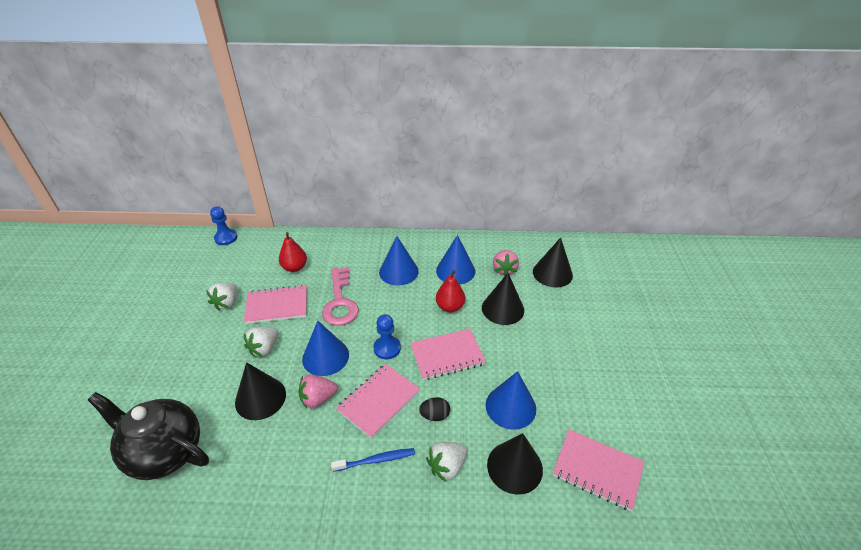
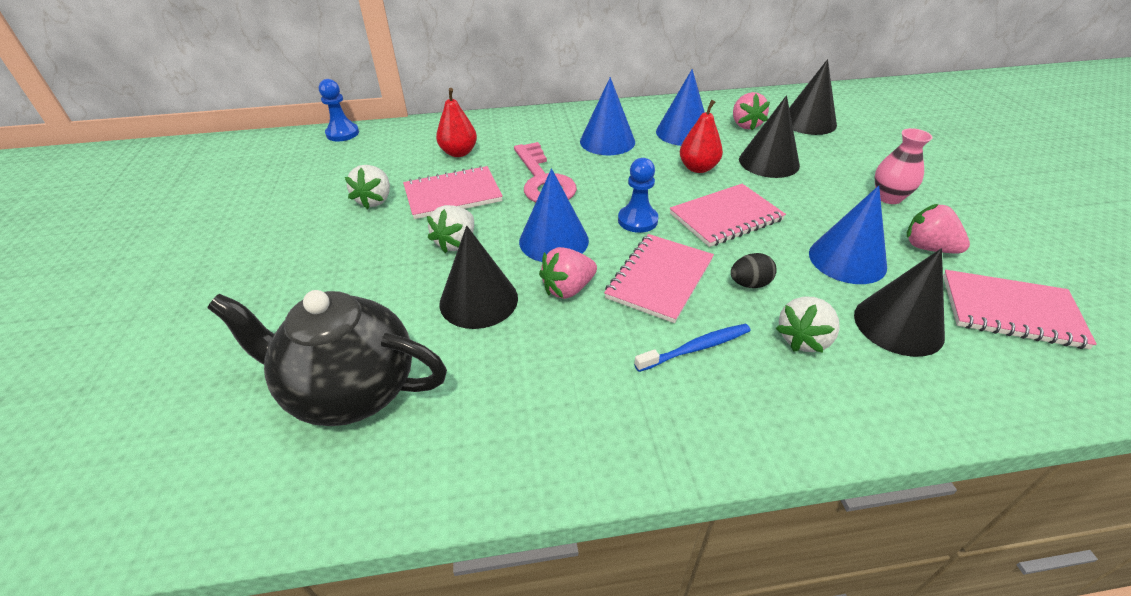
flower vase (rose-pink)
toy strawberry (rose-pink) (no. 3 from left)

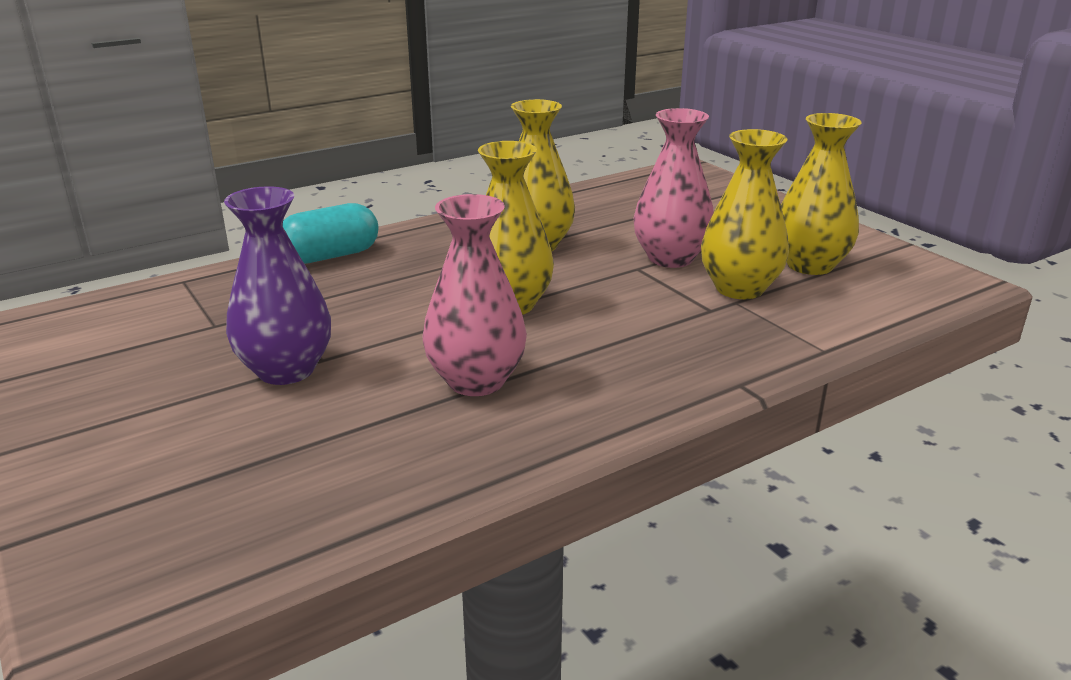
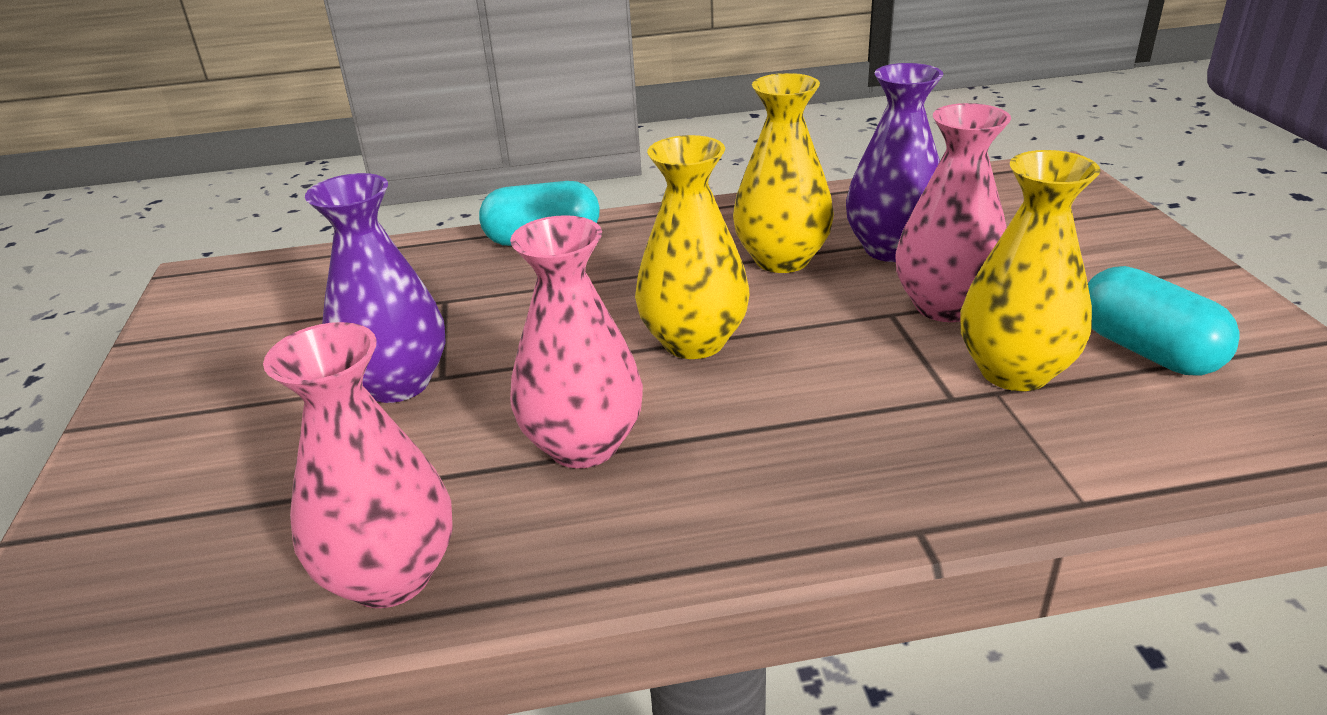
flower vase (rose-pink) (no. 1 from left)
flower vase (royal purple) (no. 2 from left)
capsule (turquoise) (no. 2 from left)

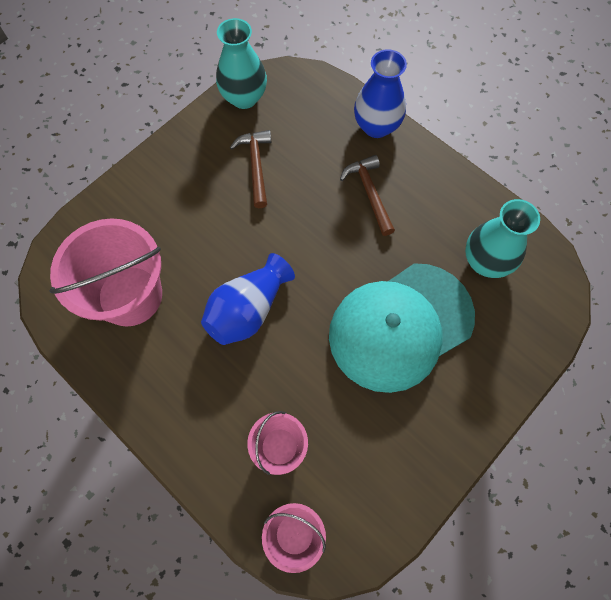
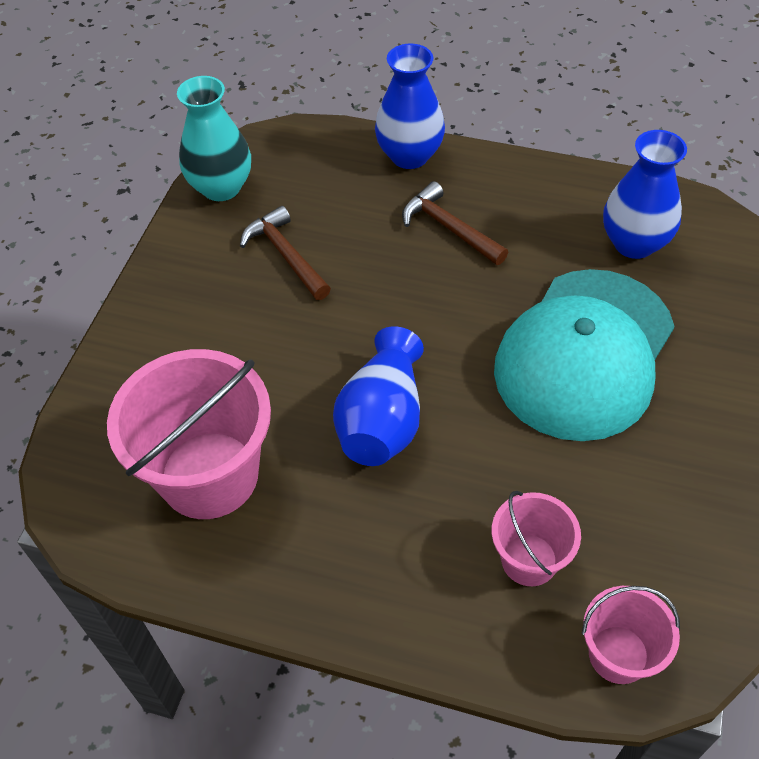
flower vase (blue) (no. 3 from left)

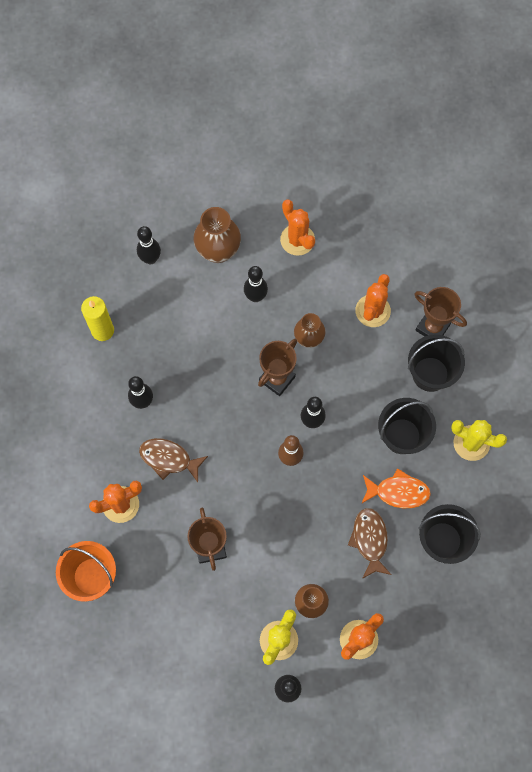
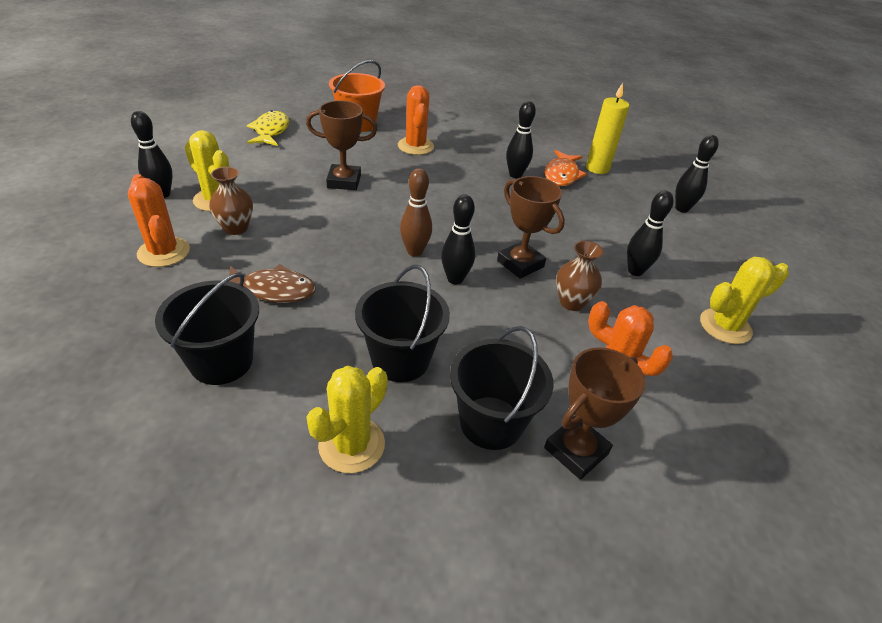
fish (golden)
fish (bright orange)
prickly plant (golden) (no. 3 from left)
fish (brown) (no. 1 from left in the first image)
flower vase (brown) (no. 1 from left in the first image)

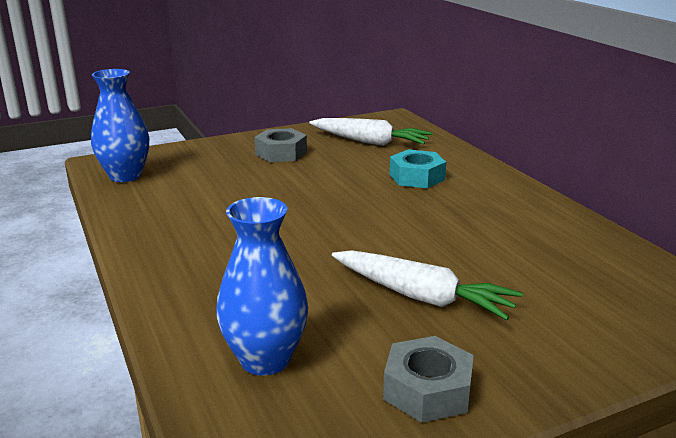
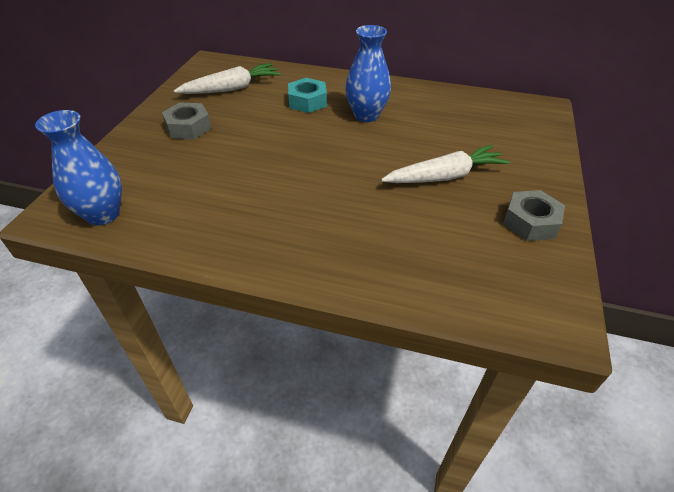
flower vase (blue) (no. 2 from left)

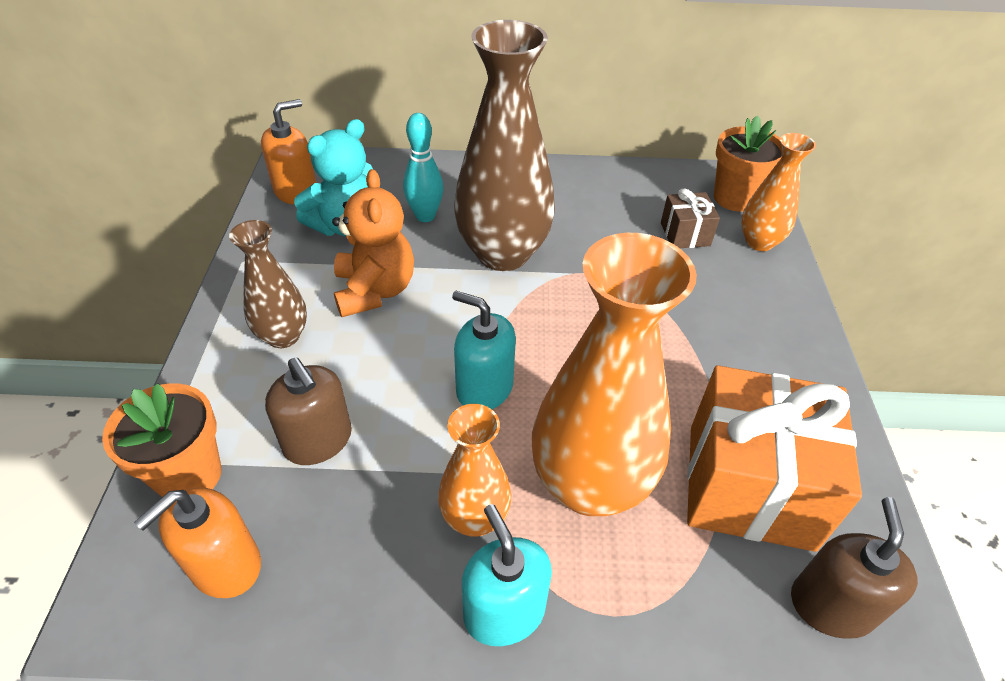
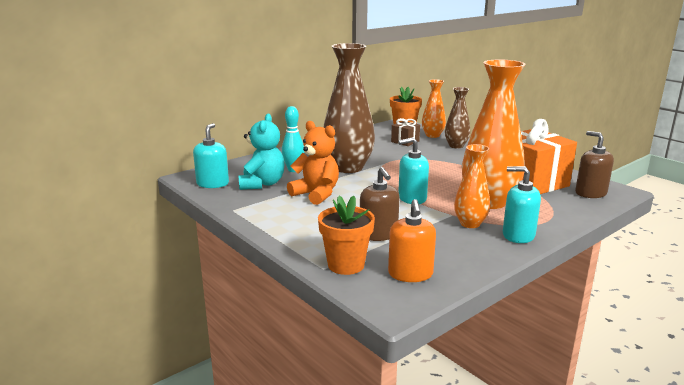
pump bottle (turquoise) (no. 1 from left)
pump bottle (brown) (no. 1 from left)
flower vase (brown) (no. 2 from left)

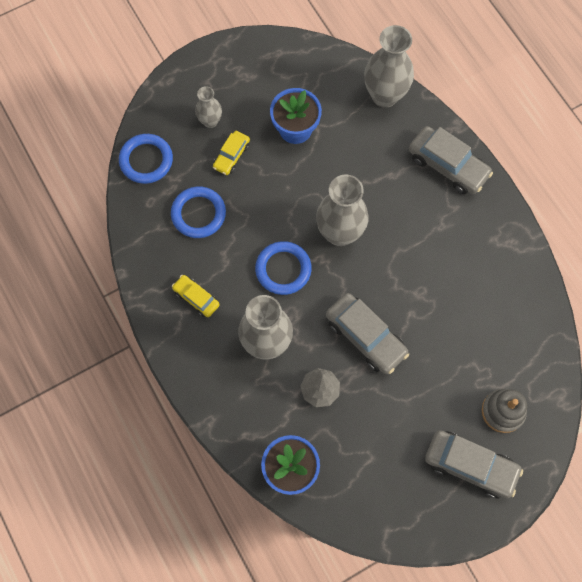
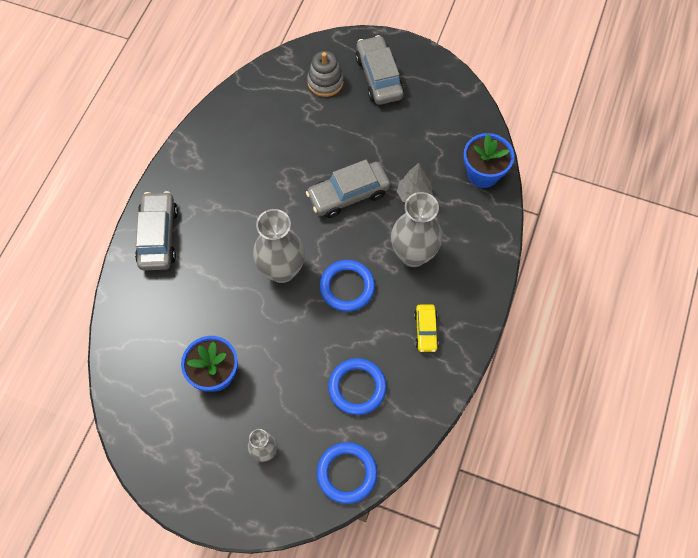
automobile (grey) (no. 2 from left)
automobile (golden) (no. 2 from left in the first image)
flower vase (grey) (no. 4 from left in the first image)

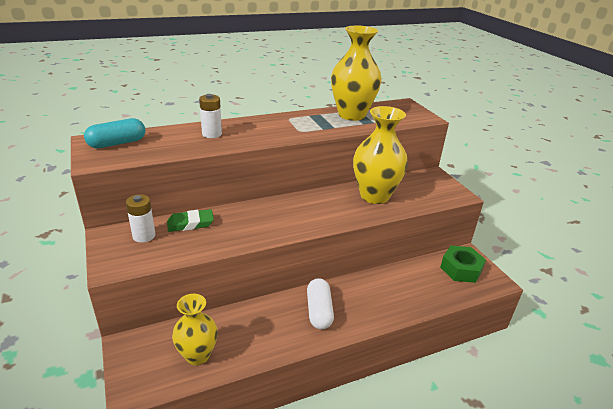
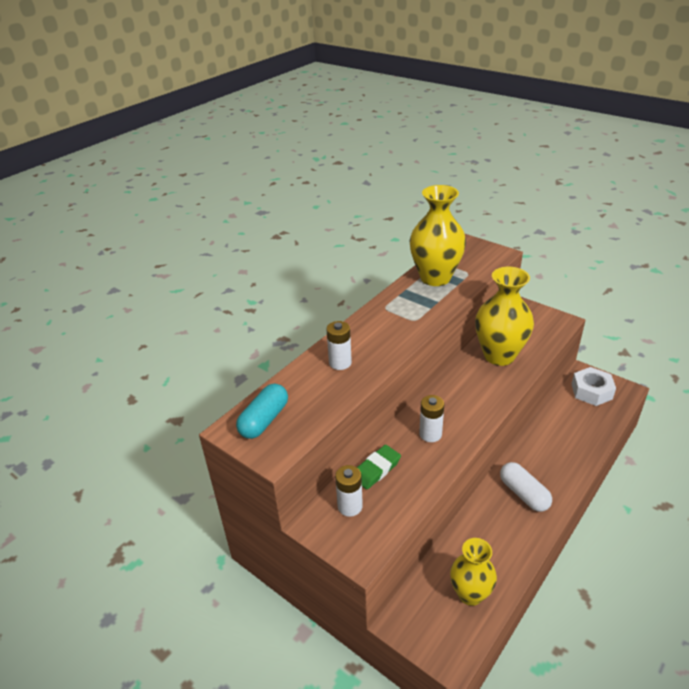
power cell (pure white) (no. 3 from left)
hexagon nut (pure white)

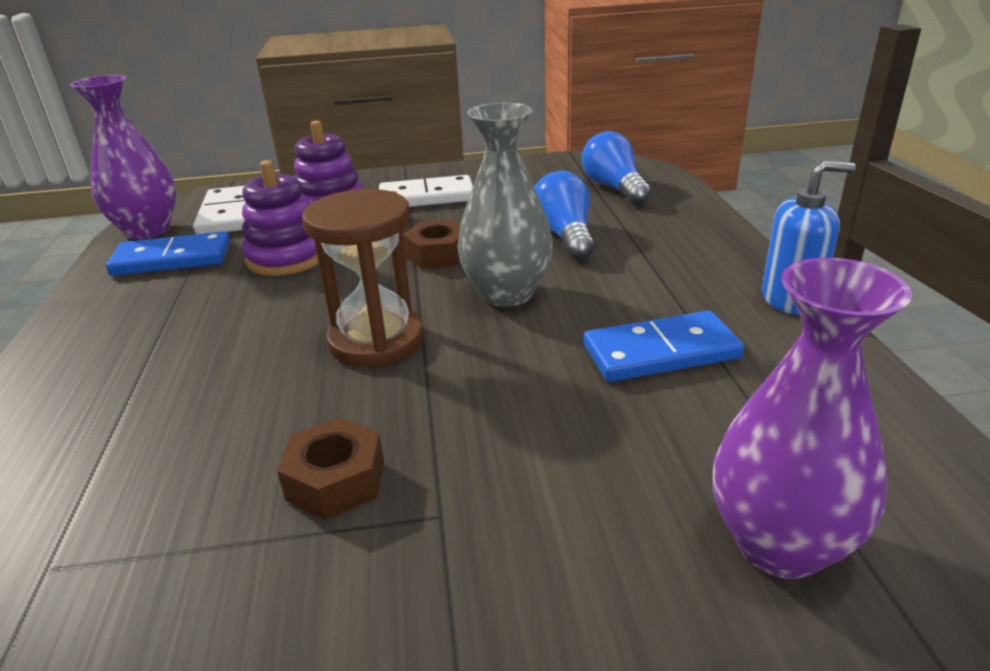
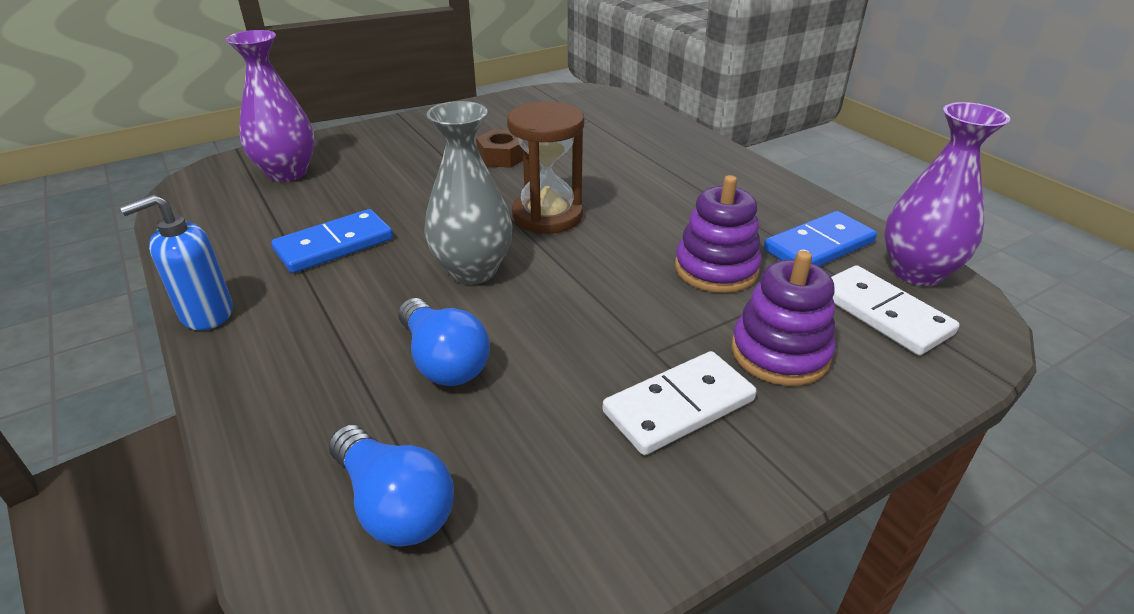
hexagon nut (brown) (no. 2 from left in the first image)

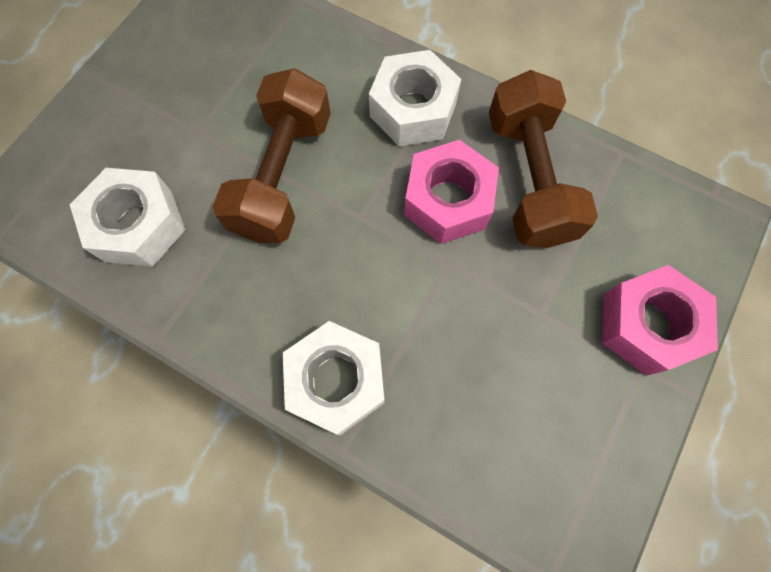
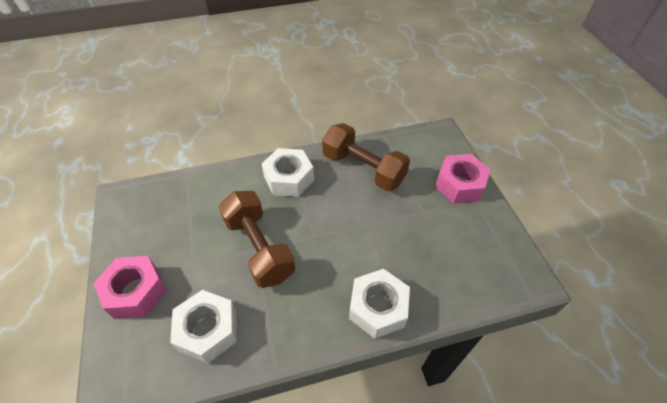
hexagon nut (rose-pink) (no. 1 from left)

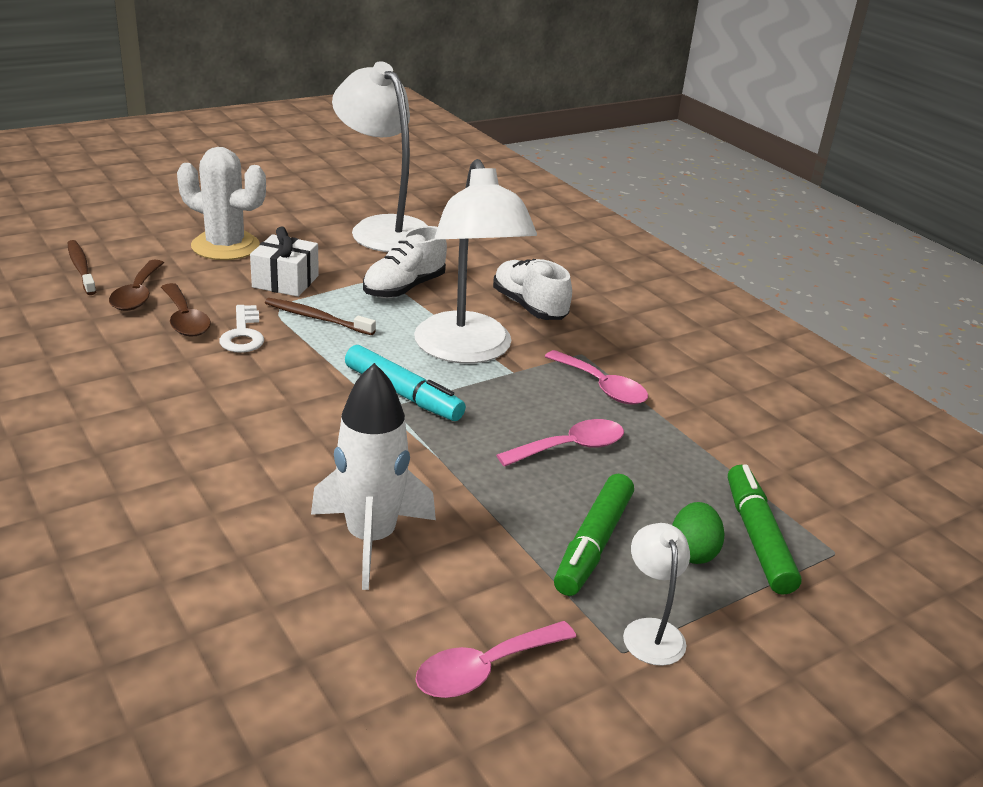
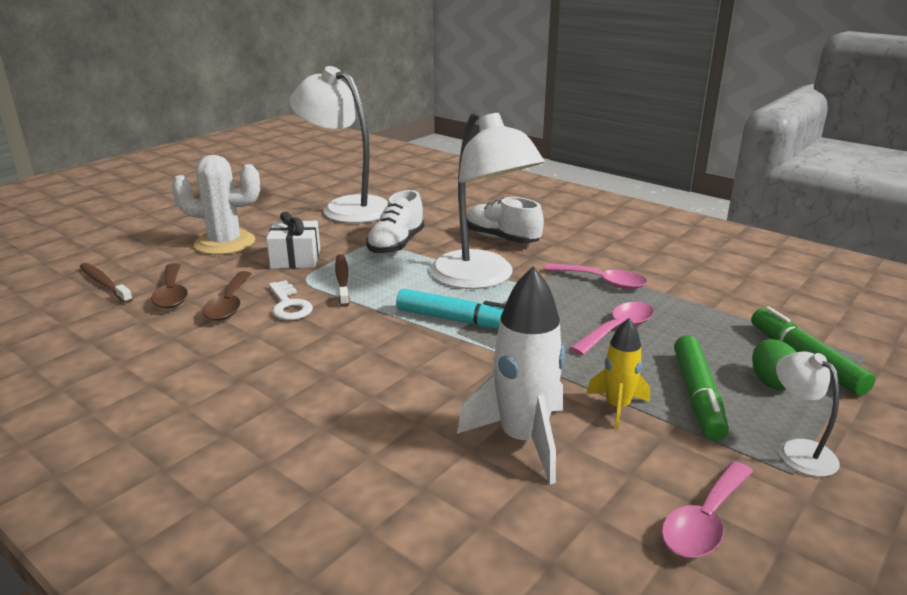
tablespoon (brown) (no. 2 from left)
toothbrush (brown) (no. 2 from left)
toy rocket (golden)

